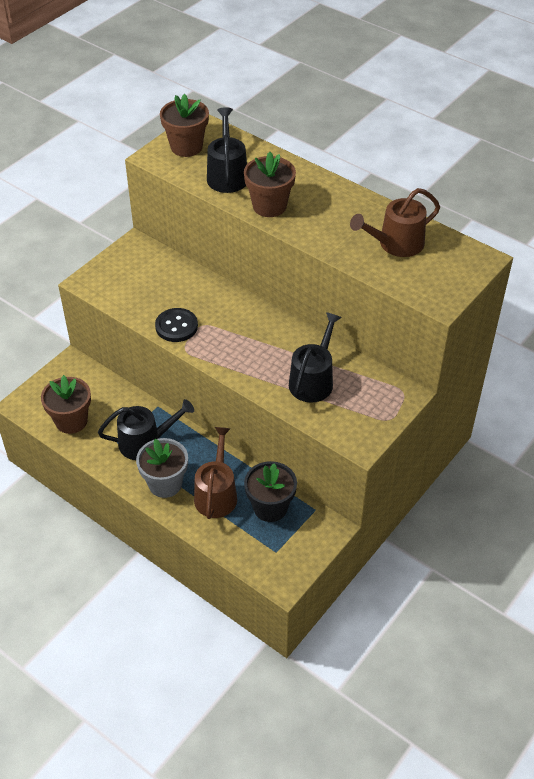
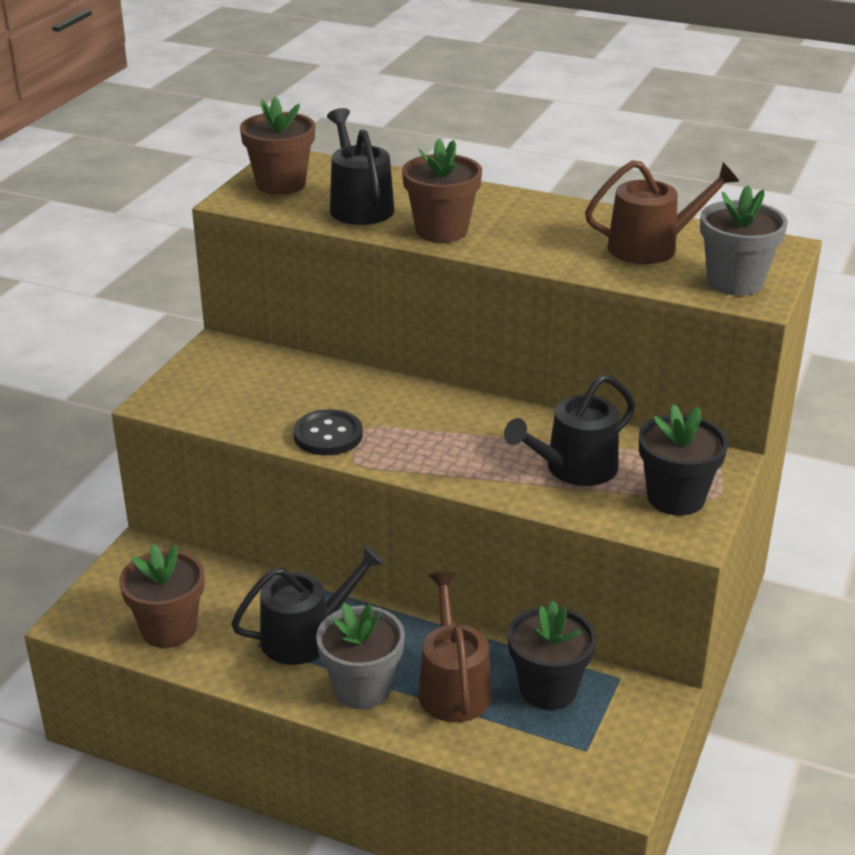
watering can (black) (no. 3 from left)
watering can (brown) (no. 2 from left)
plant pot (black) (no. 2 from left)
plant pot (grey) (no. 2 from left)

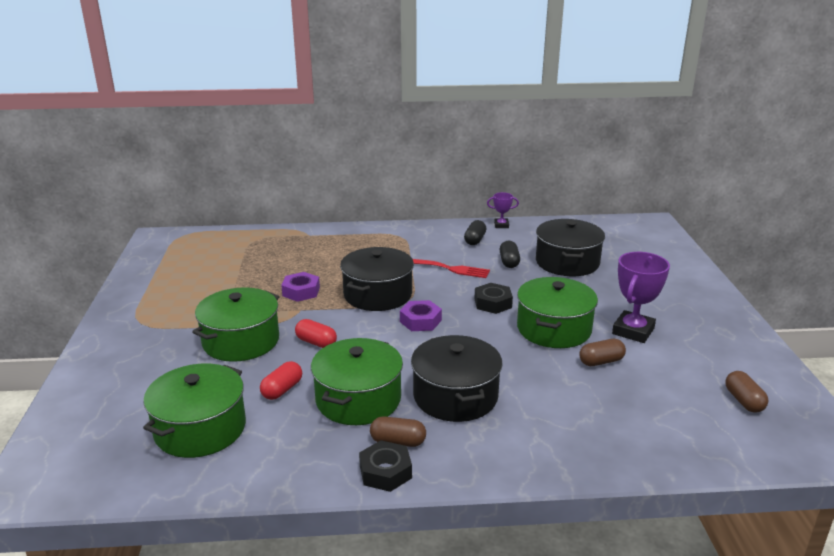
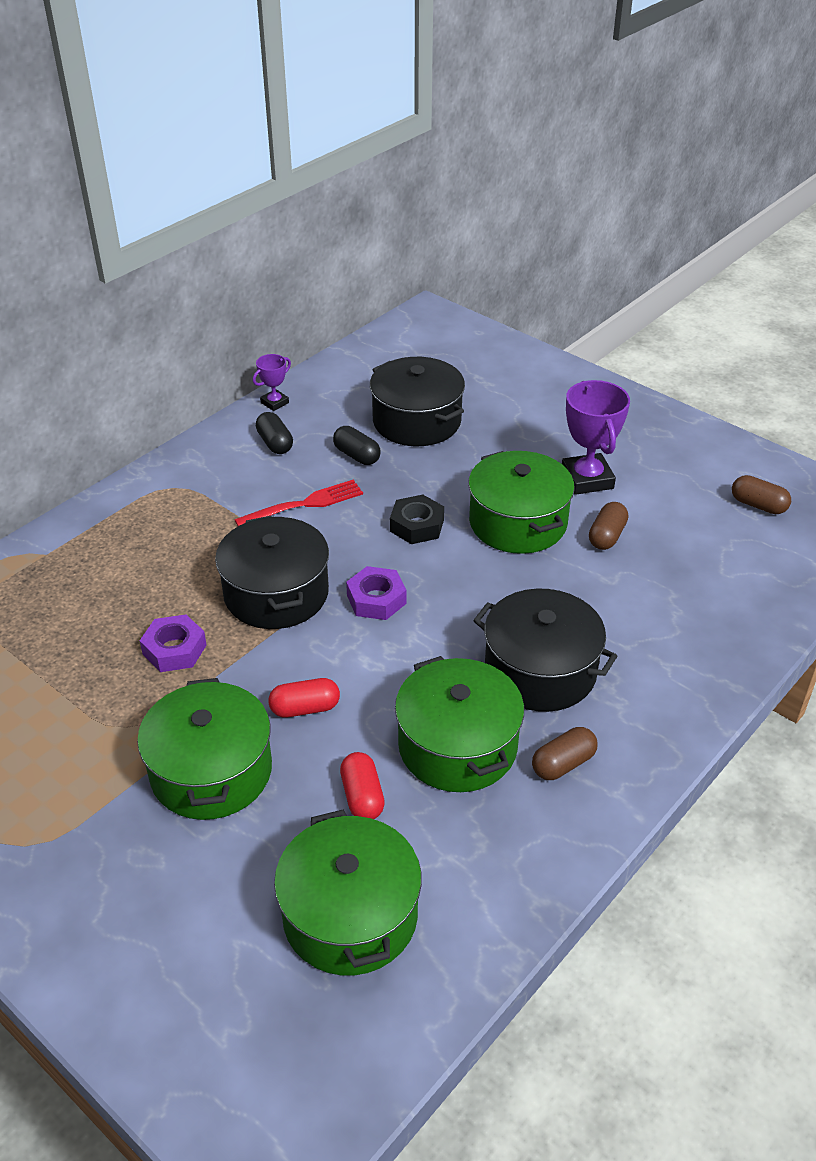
hexagon nut (black) (no. 1 from left in the first image)

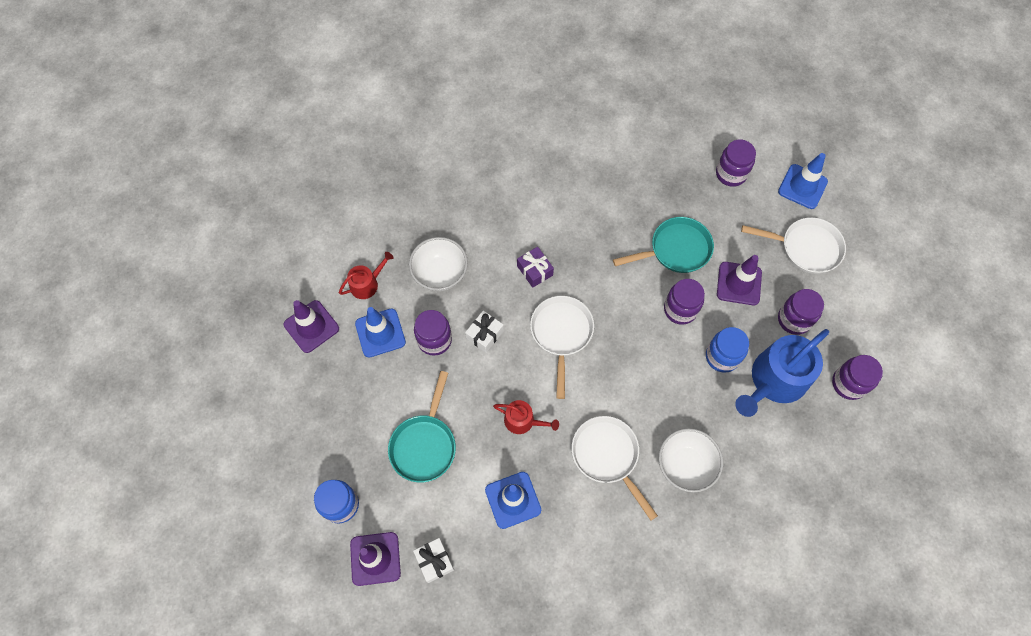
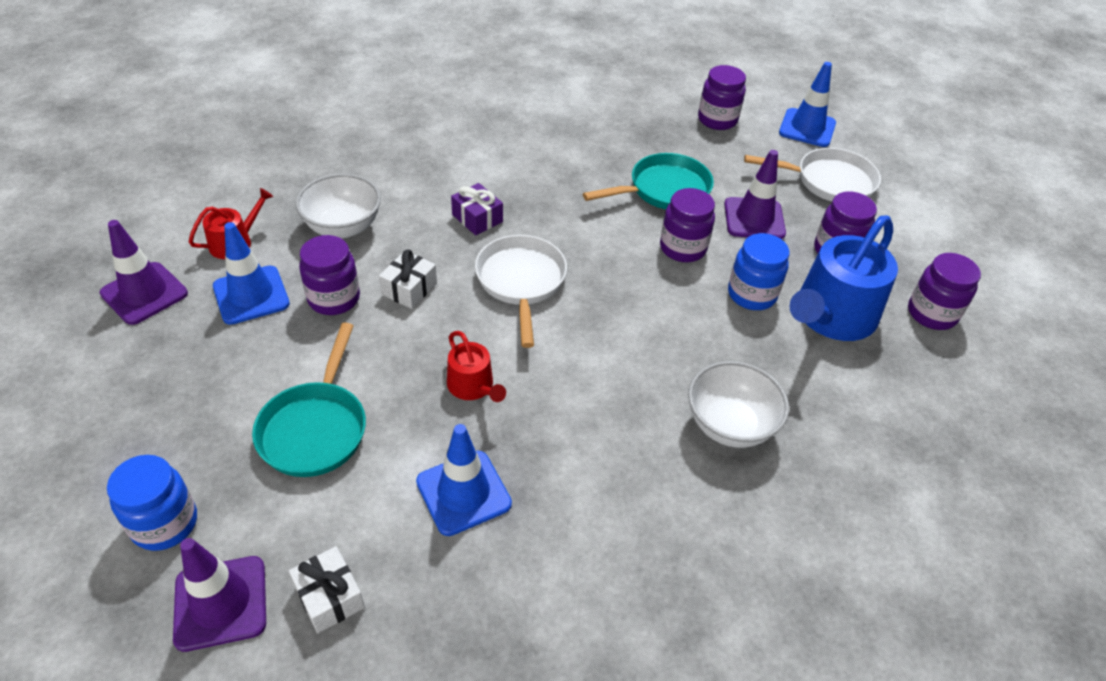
watering can (scarlet) (no. 2 from left)
pan (pure white) (no. 2 from left in the first image)

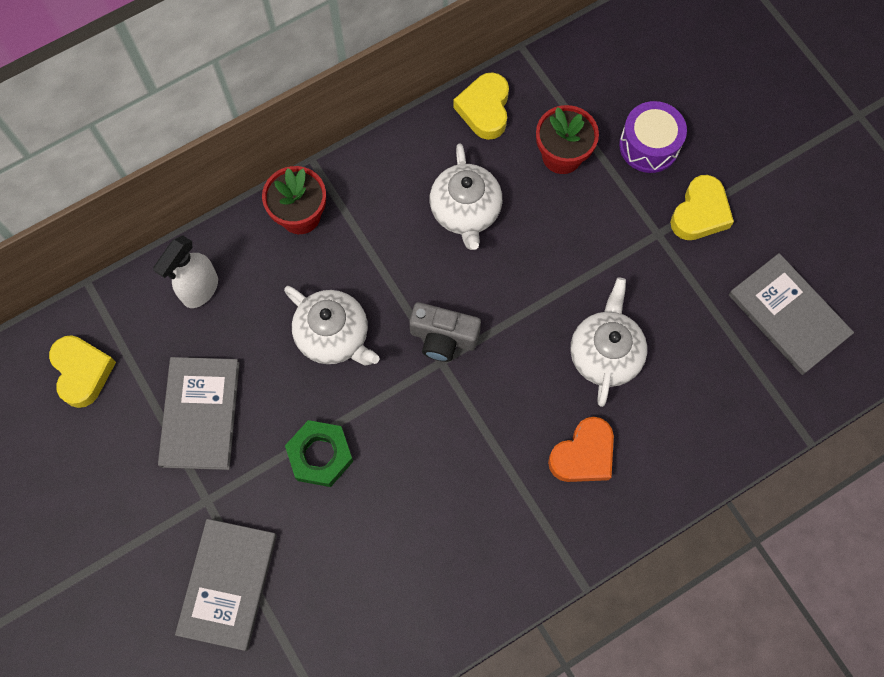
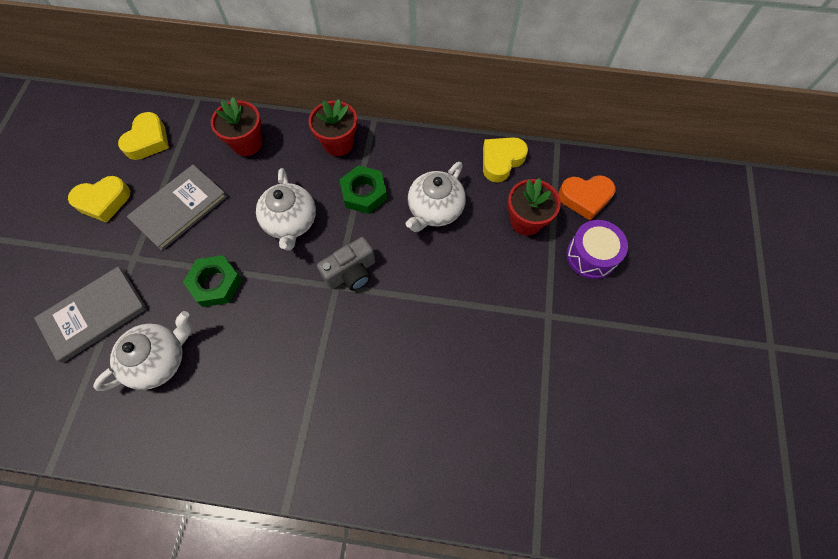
love heart (golden) (no. 1 from left)
tea pot (pure white) (no. 1 from left)
plant pot (scarlet) (no. 1 from left)
camera (grey)
hexagon nut (emerald) (no. 2 from left)
love heart (bright orange)
hardcover (grey) (no. 3 from left in the first image)

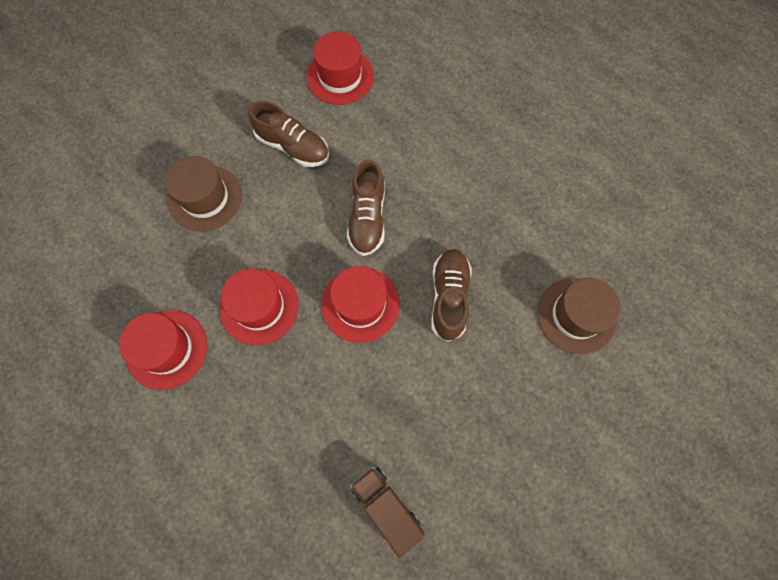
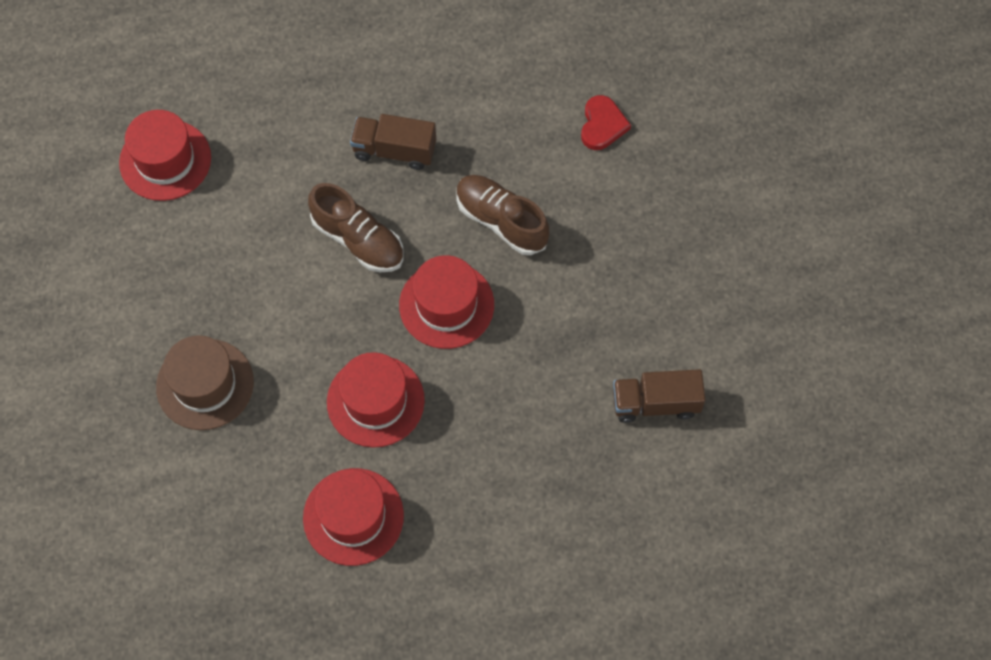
lorry (brown) (no. 1 from left)
love heart (scarlet)
sneaker (brown) (no. 1 from left in the first image)

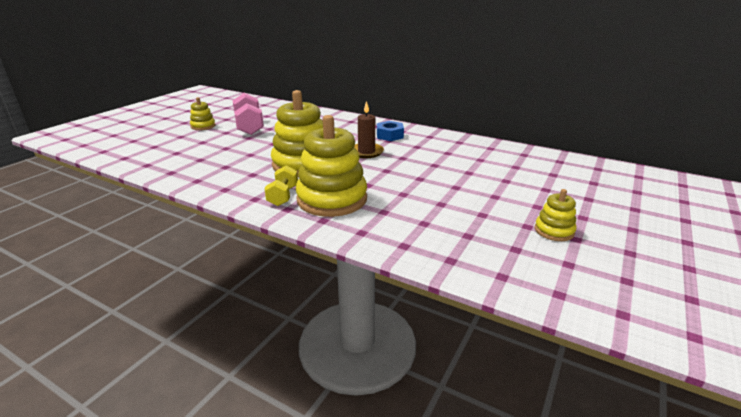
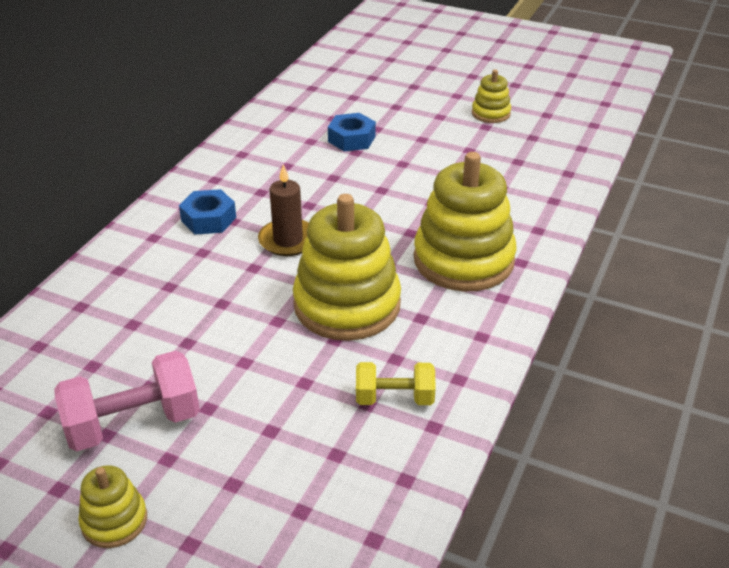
hexagon nut (blue) (no. 2 from left)
dumbbell (golden)

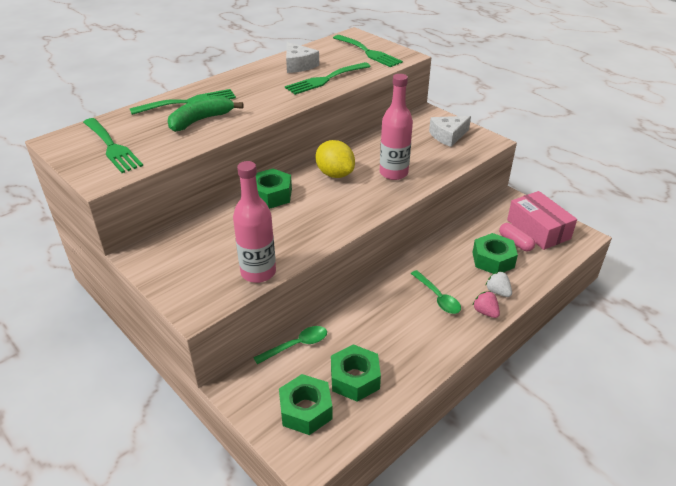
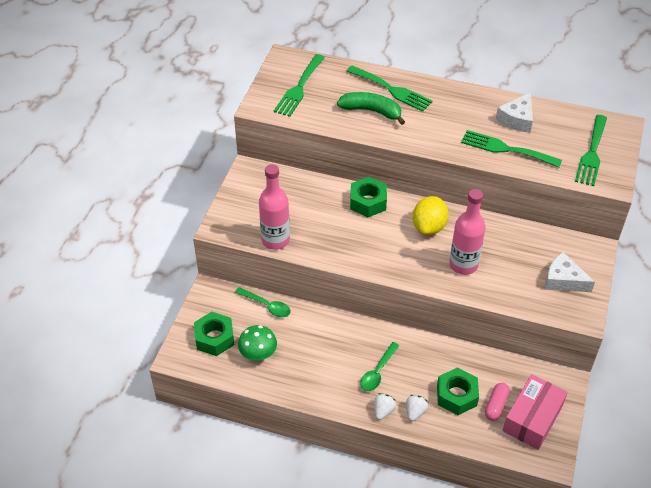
mushroom (emerald)
toy strawberry (pure white) (no. 1 from left)

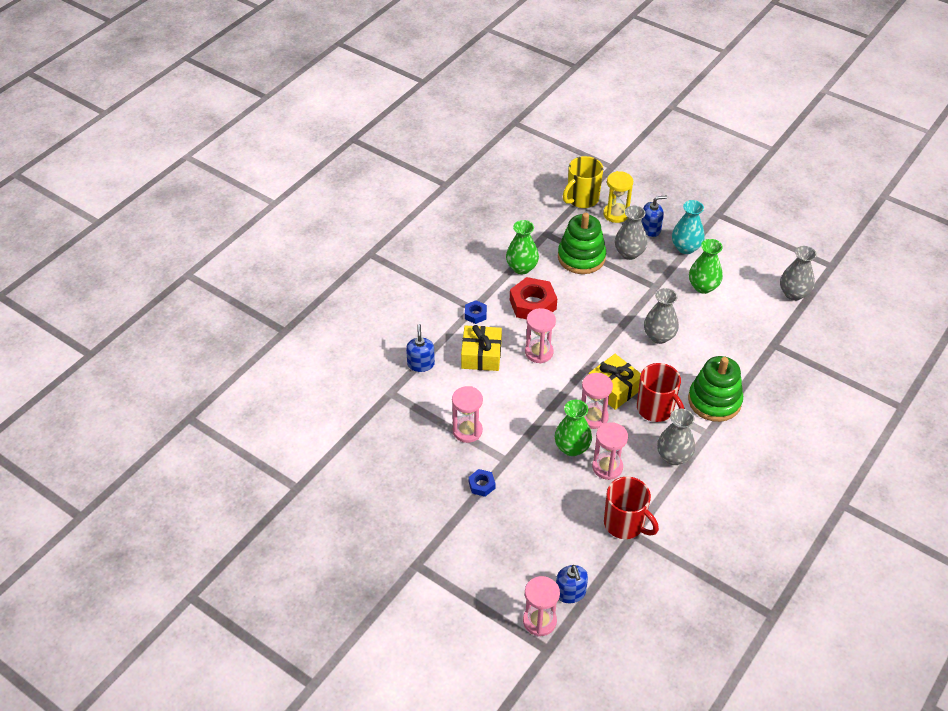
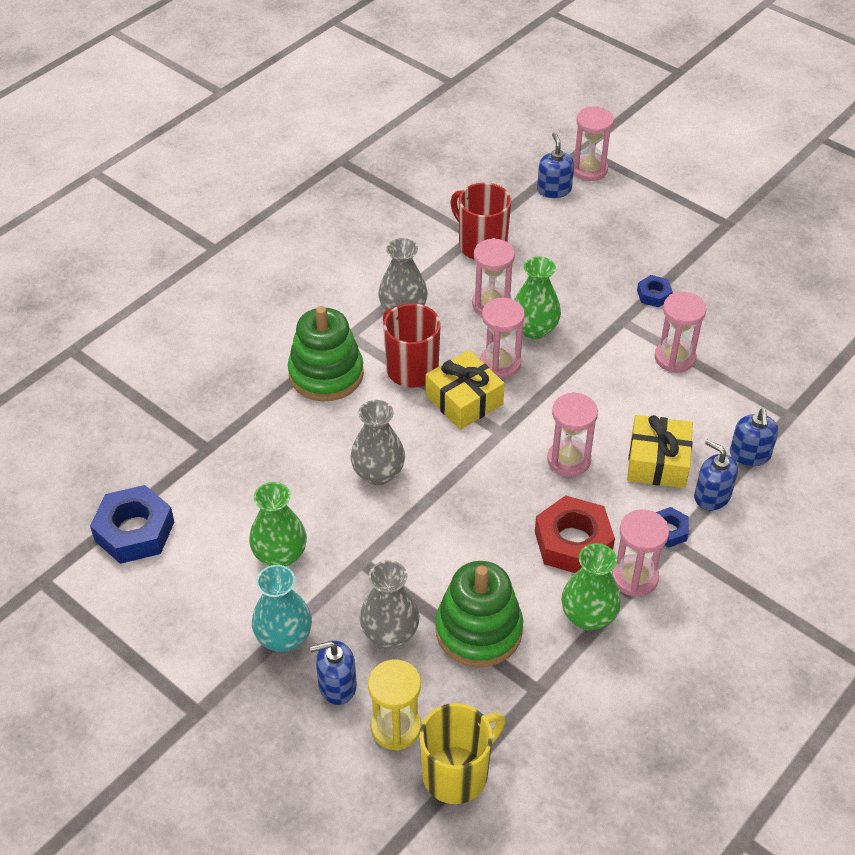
hexagon nut (blue) (no. 1 from left)
sandglass (rose-pink) (no. 5 from left)
pump bottle (blue) (no. 3 from left)

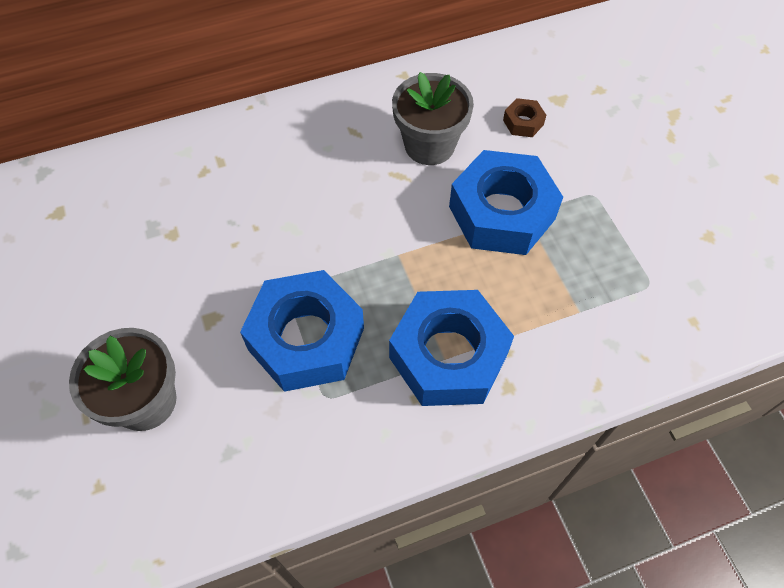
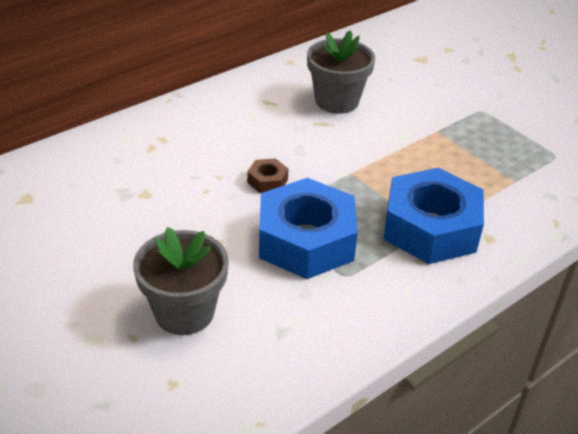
hexagon nut (brown)
hexagon nut (blue) (no. 3 from left in the first image)

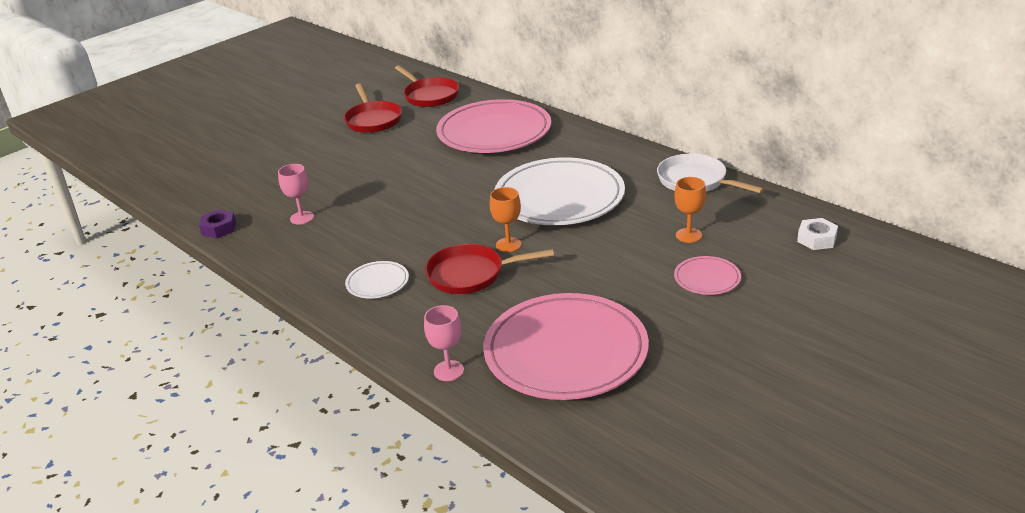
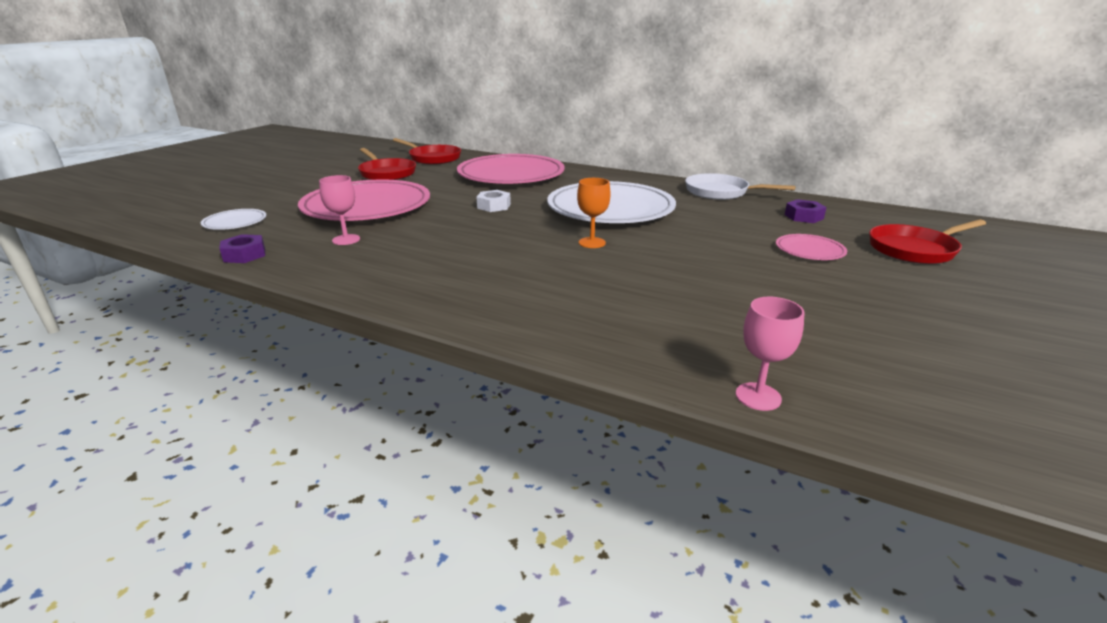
dinner plate (pure white) (no. 1 from left)
dinner plate (rose-pink) (no. 1 from left)
hexagon nut (pure white)
chalice (rose-pink) (no. 2 from left)
hexagon nut (royal purple) (no. 2 from left)
pan (scarlet) (no. 3 from left)
chalice (bright orange) (no. 2 from left in the first image)

